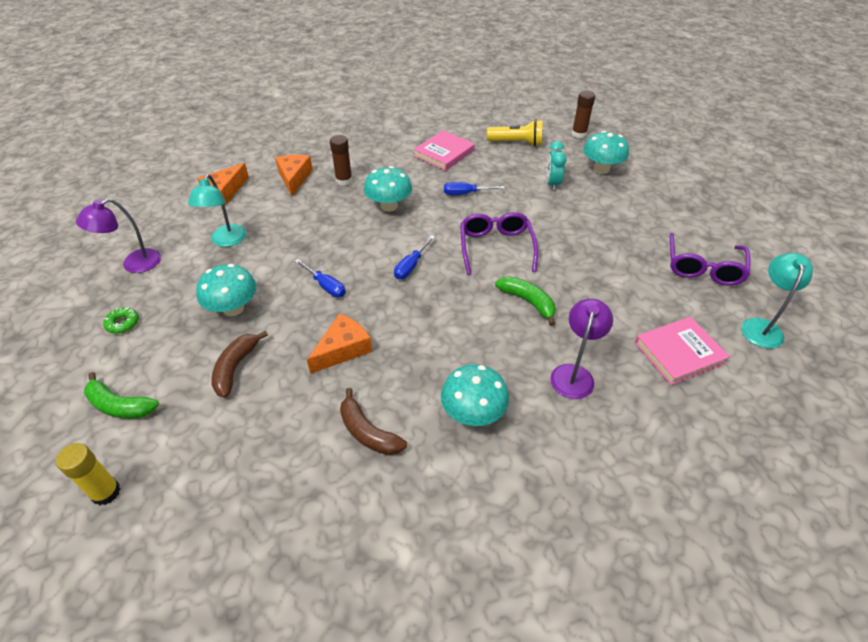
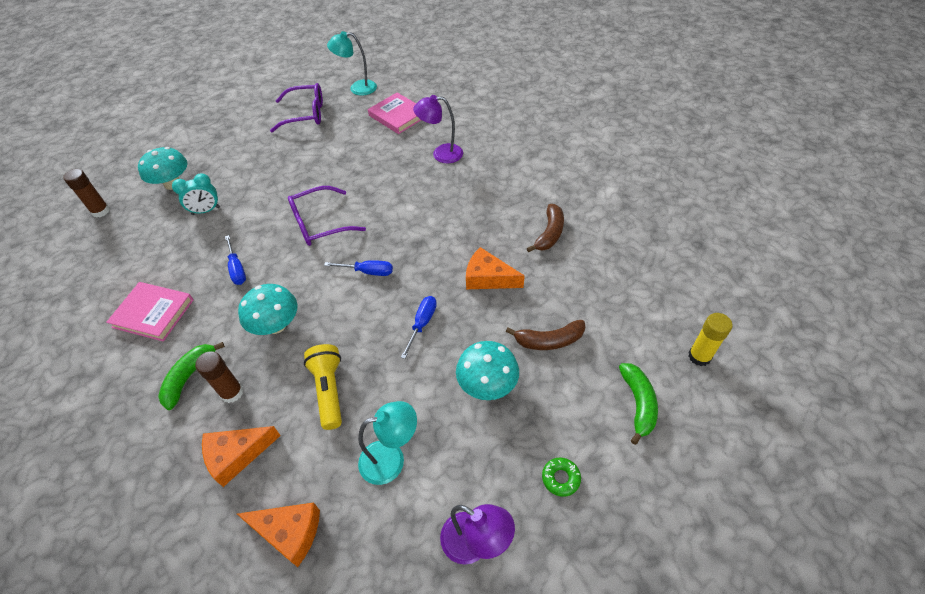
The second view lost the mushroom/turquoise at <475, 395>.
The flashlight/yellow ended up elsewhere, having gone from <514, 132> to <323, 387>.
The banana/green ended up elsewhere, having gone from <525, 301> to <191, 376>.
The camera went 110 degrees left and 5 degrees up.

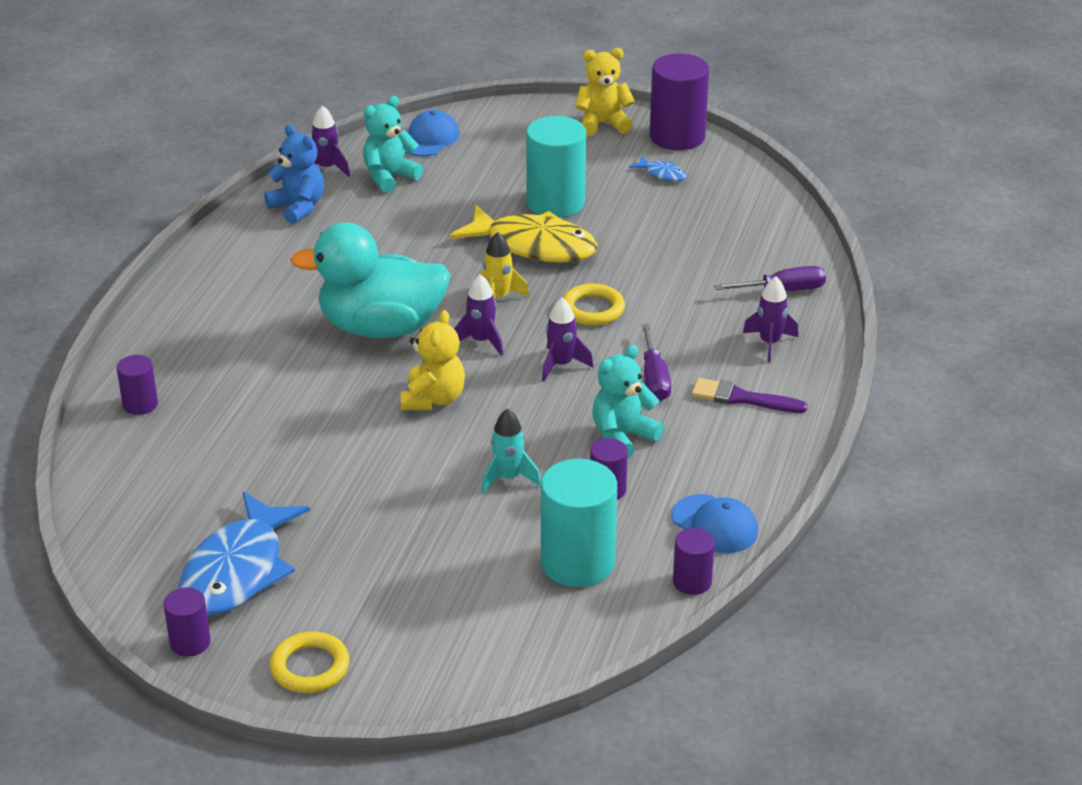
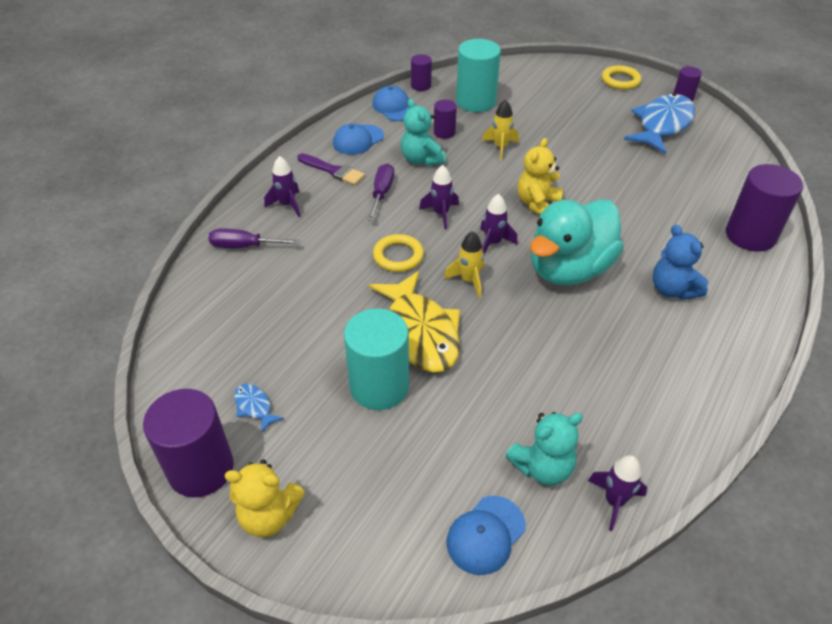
The second view gained the cap/blue at <358, 139>.
The teddy bear/blue ended up elsewhere, having gone from <294, 174> to <680, 262>.
What was the rocket/turquoise at <511, 451> turned into the rocket/yellow at <500, 129>.
The duck/turquoise at <370, 280> ended up facing another way, 120 degrees clockwise from before.
The fish/yellow at <524, 233> ended up facing another way, 150 degrees counterclockwise from before.
The teddy bear/turquoise at <628, 402> ended up facing another way, 90 degrees clockwise from before.
The size of the cylinder/purple at <137, 385> changed by a factor of 1.93.
The camera went 165 degrees left and 10 degrees up.

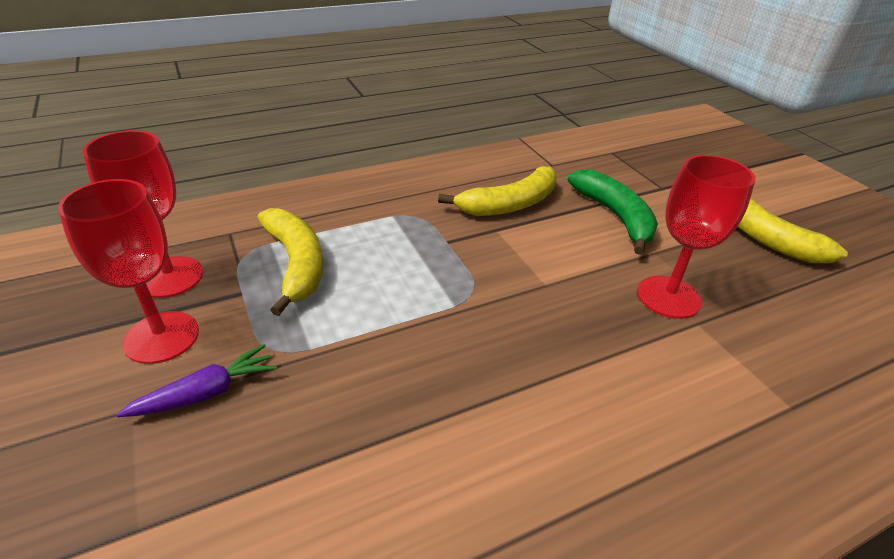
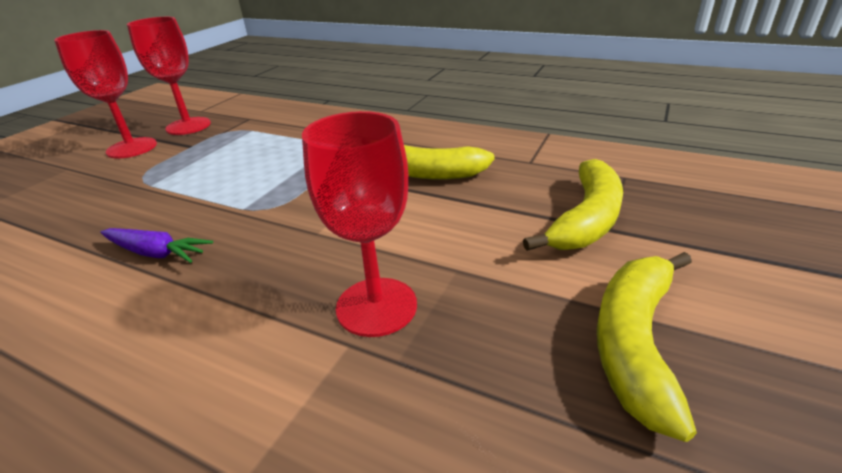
The second view lost the banana/green at <612, 212>.
The carrot/purple ended up elsewhere, having gone from <196, 380> to <156, 245>.
The banana/yellow ended up elsewhere, having gone from <290, 262> to <573, 205>.
The camera went 55 degrees right and 5 degrees down.

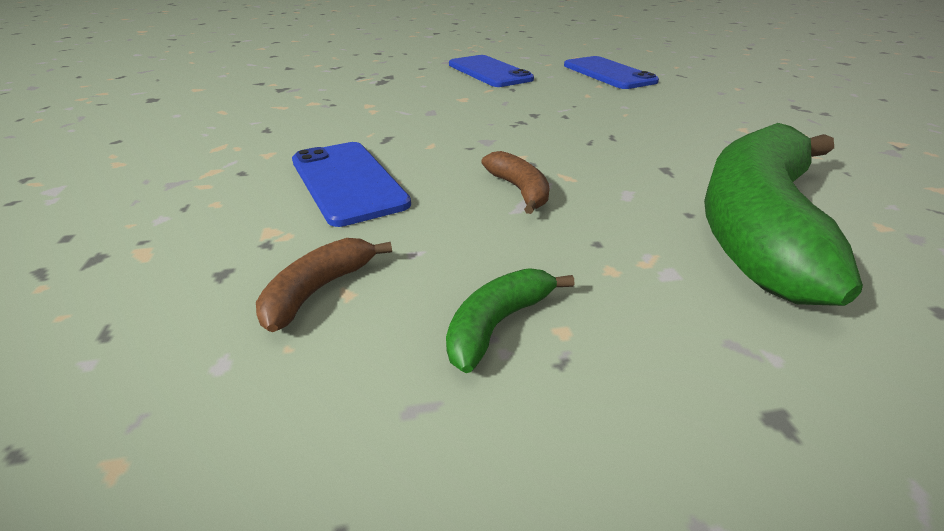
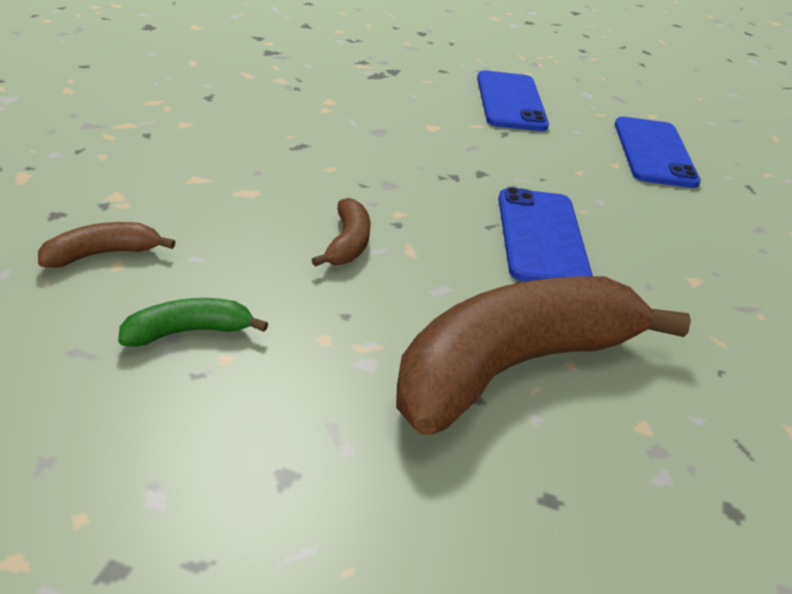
The phone/blue ended up elsewhere, having gone from <351, 184> to <545, 234>.
What was the banana/green at <783, 214> turned into the banana/brown at <543, 355>.
The camera went 25 degrees right and 0 degrees up.

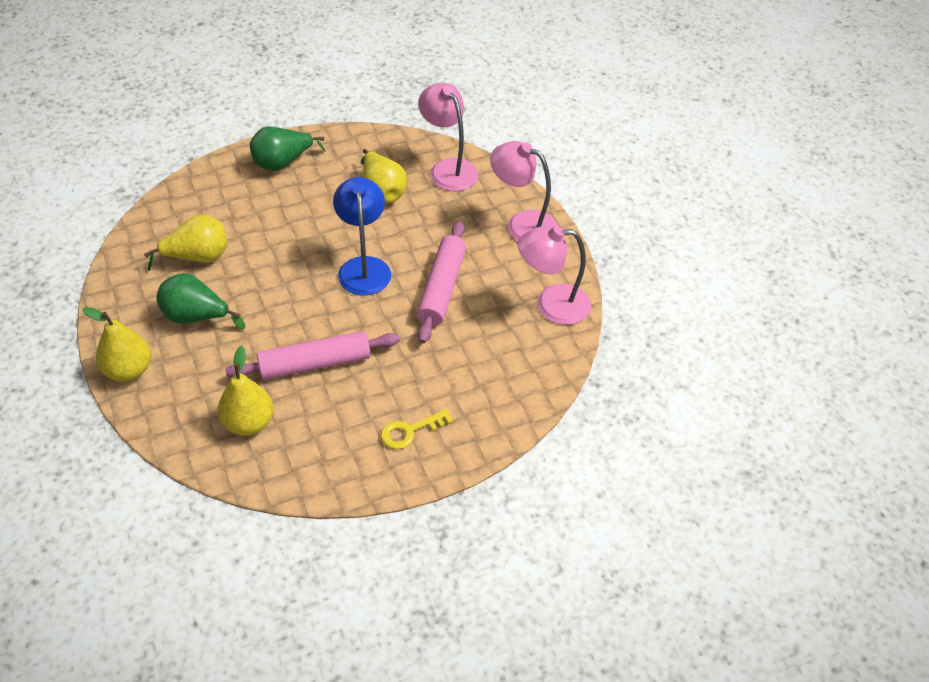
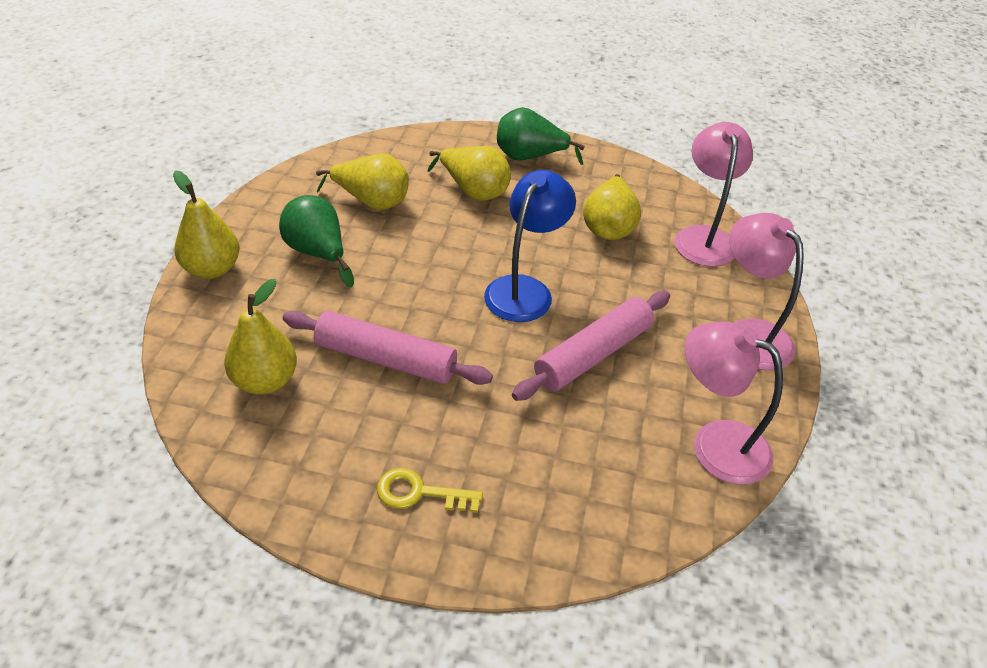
The second view gained the pear/yellow at <469, 173>.
The camera went 35 degrees right and 5 degrees down.

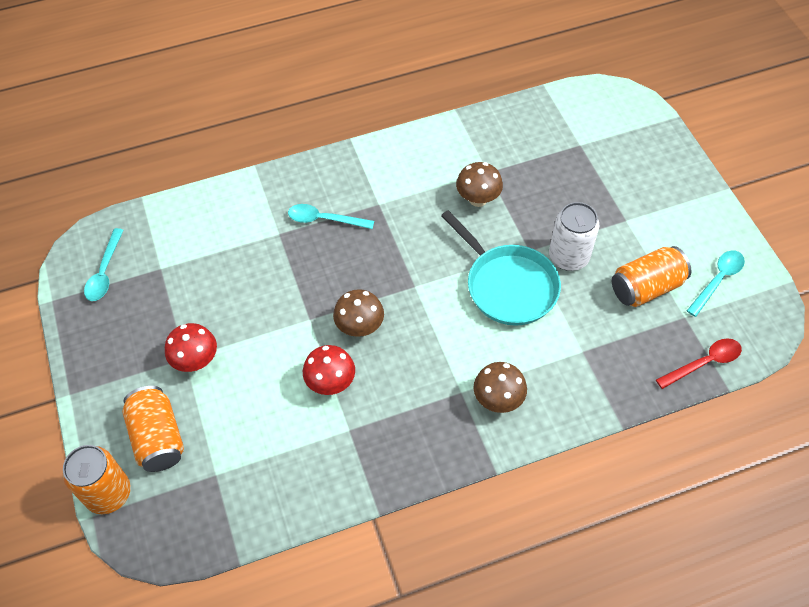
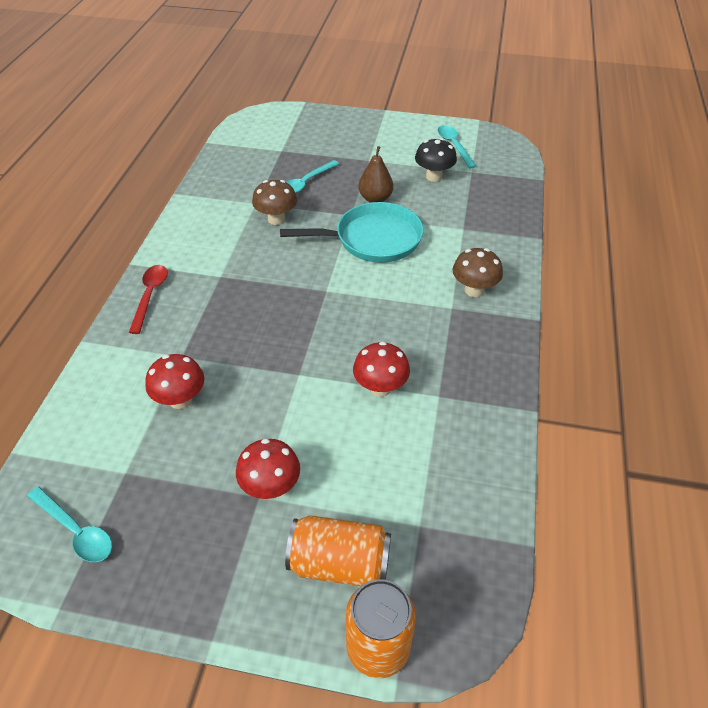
The second view lost the mushroom/brown at <358, 313>.
The second view gained the mushroom/red at <174, 381>.
The spoon/turquoise ended up elsewhere, having gone from <331, 216> to <312, 177>.
The spoon/red ended up elsewhere, having gone from <699, 363> to <148, 299>.
Where the can/white stood at <574, 236>, the pear/brown came to stand at <375, 174>.
Where the can/orange stood at <651, 276>, the mushroom/black came to stand at <436, 160>.
The camera went 60 degrees left and 10 degrees down.

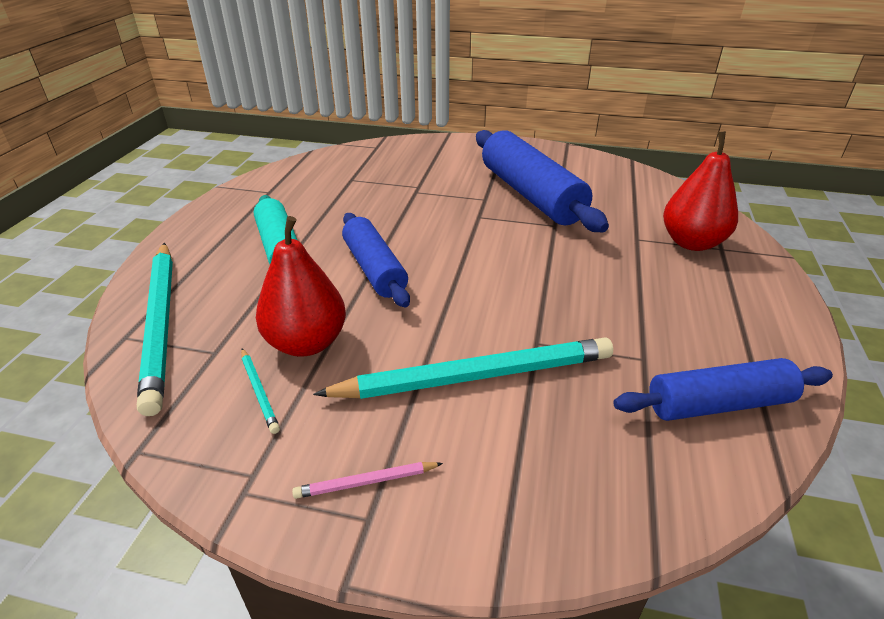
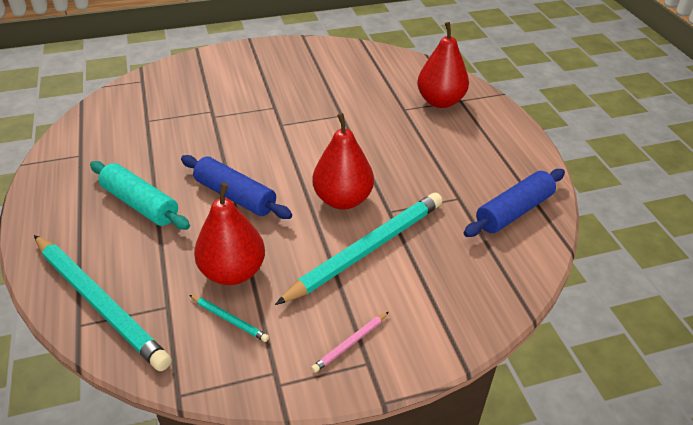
The second view lost the rolling pin/blue at <542, 181>.
The second view gained the pear/red at <343, 161>.
The camera went 30 degrees left and 5 degrees up.

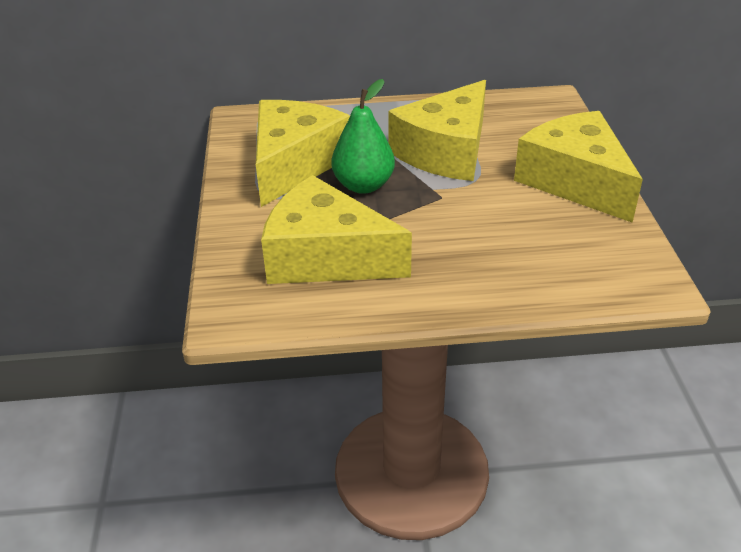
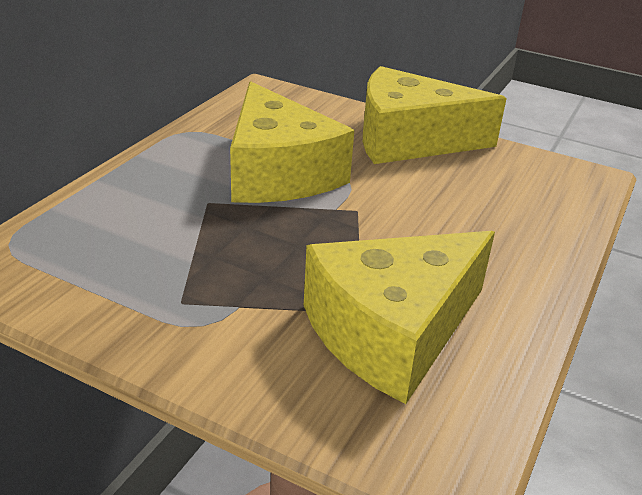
The second view lost the cheese/yellow at <303, 153>.
The second view lost the pear/green at <363, 136>.
The camera went 60 degrees left and 5 degrees down.

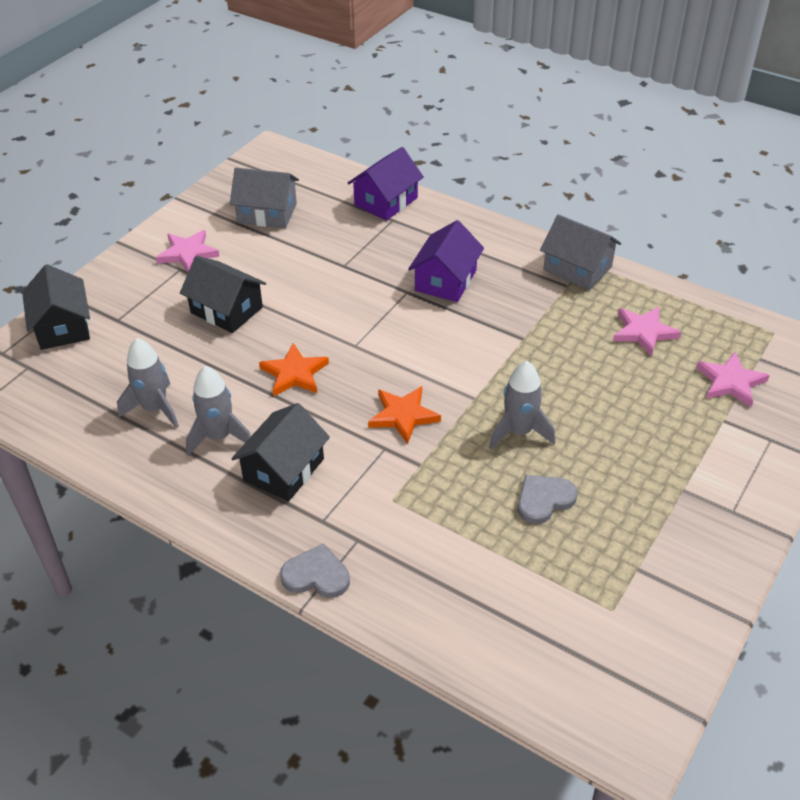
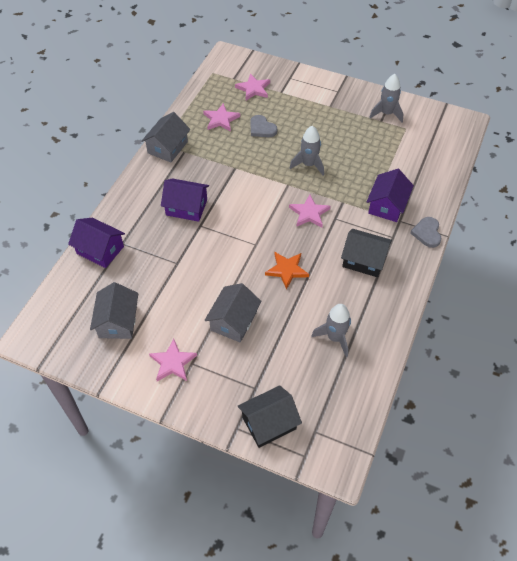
The second view gained the house/purple at <390, 195>.
The rocket/grey ended up elsewhere, having gone from <218, 411> to <386, 98>.
The heart/grey ended up elsewhere, having gone from <548, 499> to <263, 126>.
What was the house/black at <223, 294> turned into the house/grey at <233, 312>.
What was the star/orange at <404, 415> turned into the star/pink at <309, 210>.
The camera went 100 degrees left and 10 degrees up.

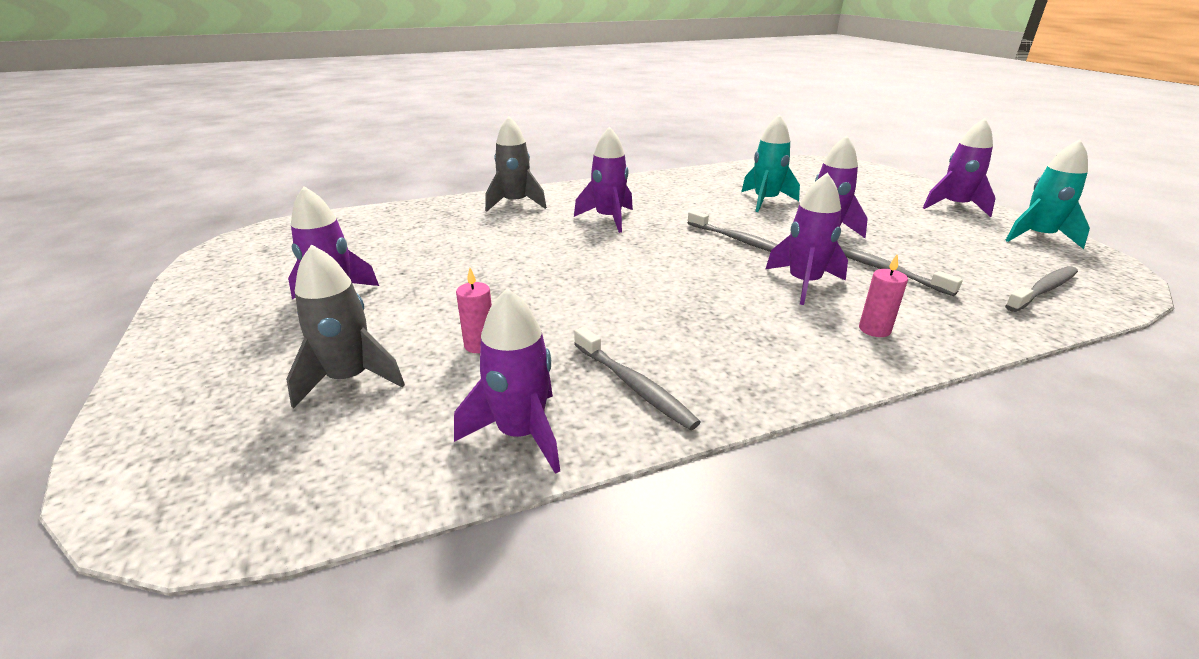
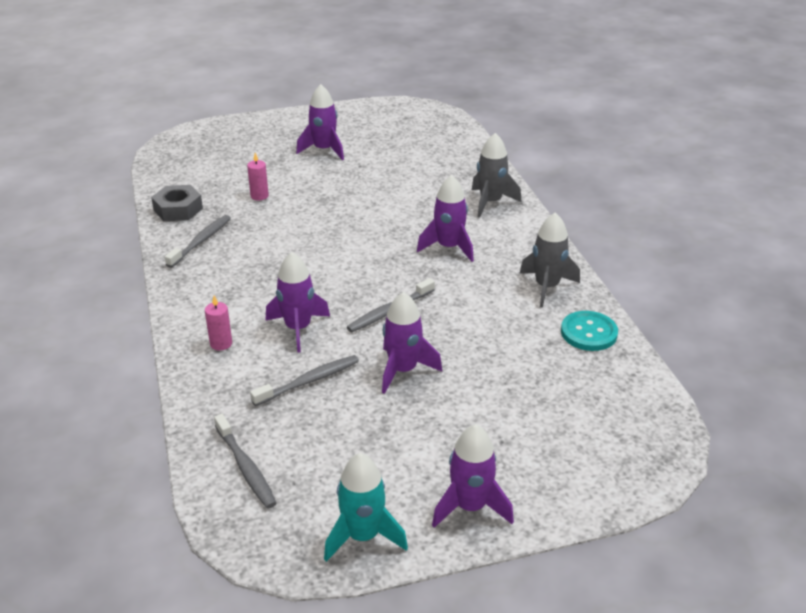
The second view lost the rocket/turquoise at <770, 163>.
The second view gained the button/turquoise at <589, 331>.
The rocket/grey ended up elsewhere, having gone from <345, 326> to <550, 260>.
Where the rocket/purple stood at <507, 381>, the nut/grey came to stand at <177, 203>.
The toothbrush/grey at <637, 378> ended up facing another way, 150 degrees clockwise from before.
The camera went 95 degrees right and 5 degrees up.

